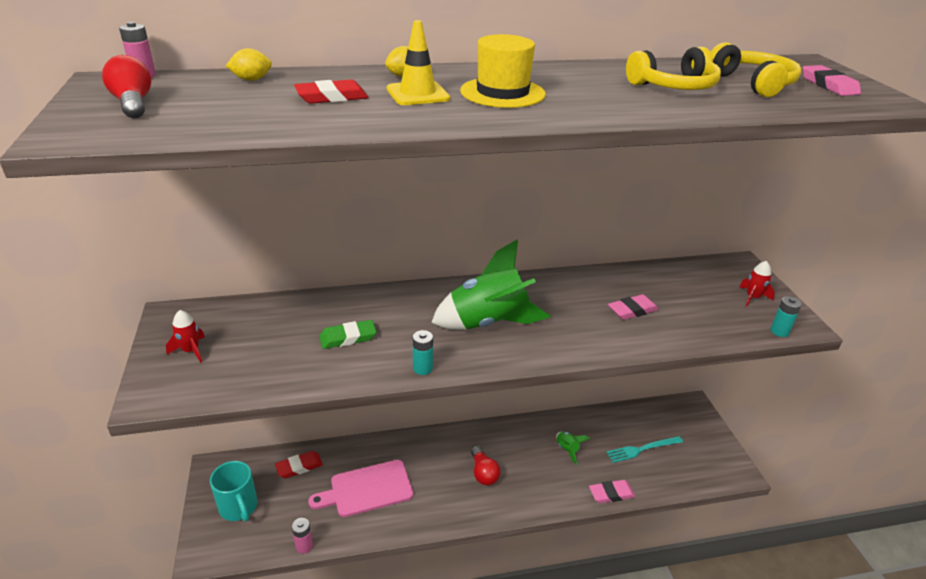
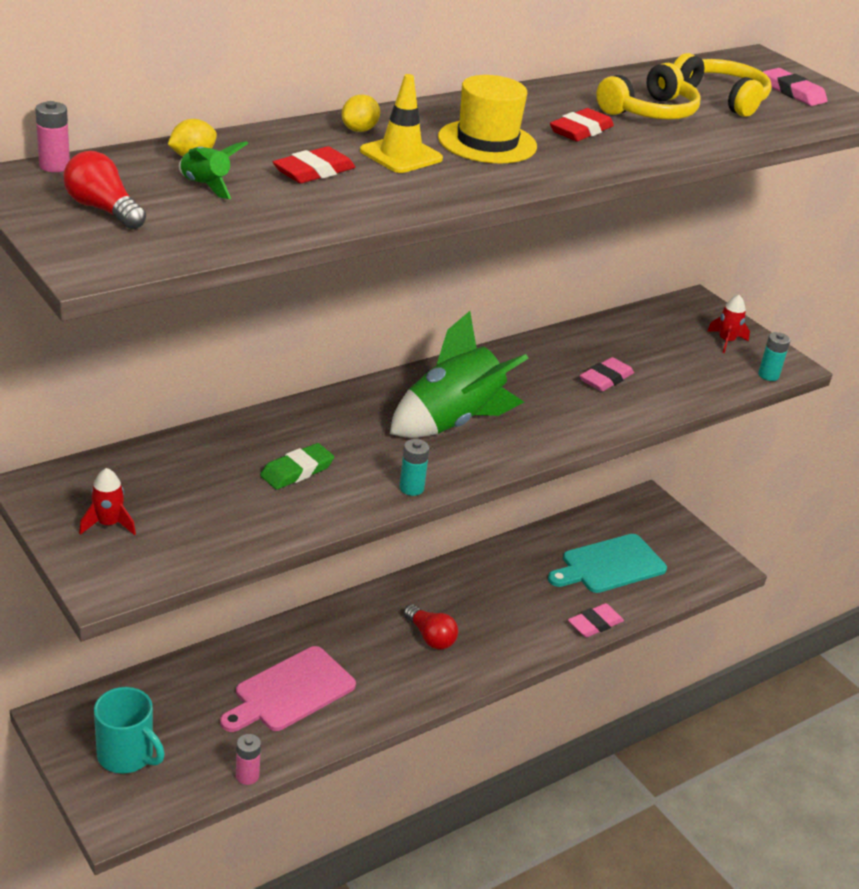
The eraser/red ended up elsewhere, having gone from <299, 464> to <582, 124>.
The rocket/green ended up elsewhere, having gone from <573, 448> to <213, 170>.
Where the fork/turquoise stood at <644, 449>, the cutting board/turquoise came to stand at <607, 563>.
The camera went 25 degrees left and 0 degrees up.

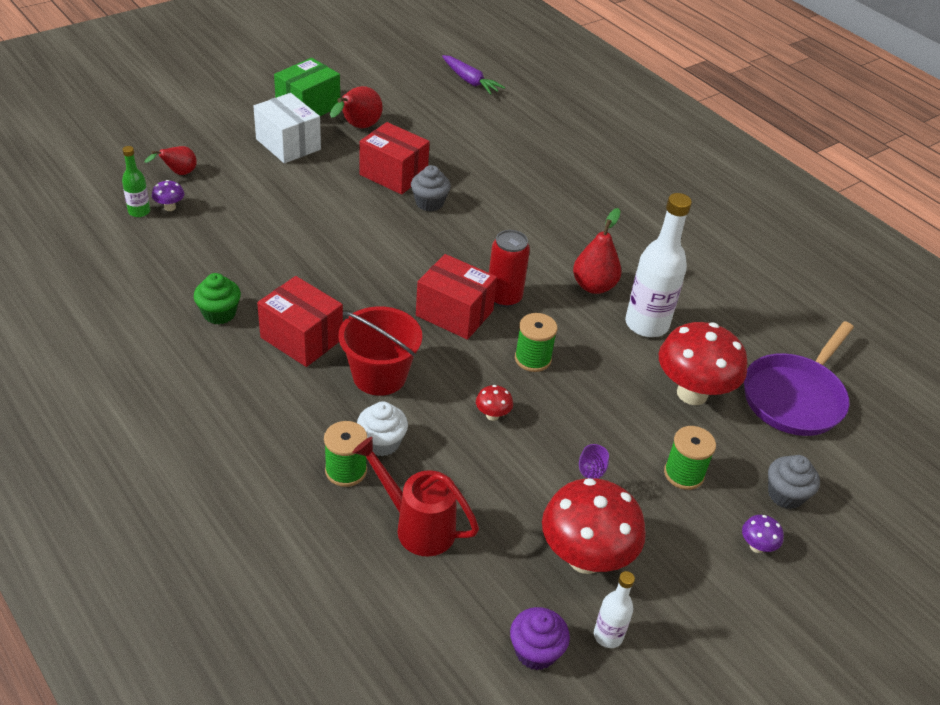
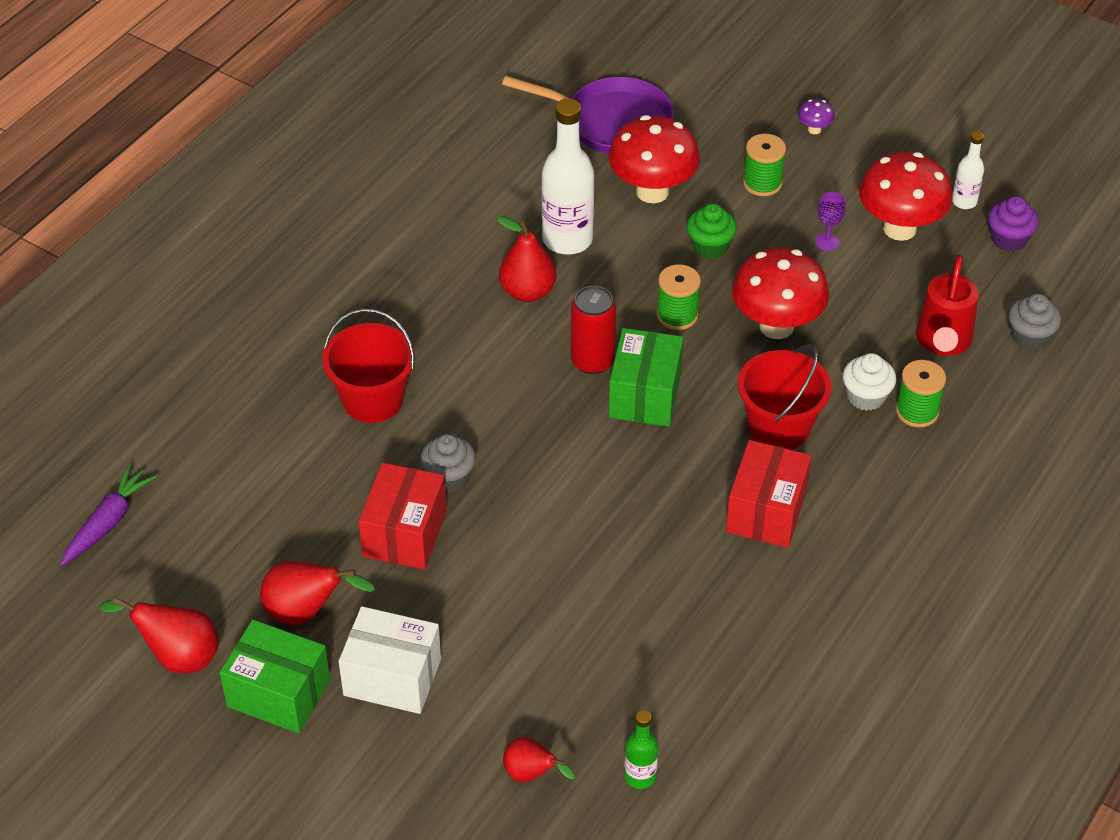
The second view lost the mushroom/purple at <168, 195>.
The second view gained the pear/red at <159, 635>.
The second view gained the bucket/red at <368, 365>.
The cupcake/green ended up elsewhere, having gone from <217, 298> to <711, 231>.
The cupcake/grey ended up elsewhere, having gone from <794, 482> to <1034, 322>.
What was the box/red at <456, 297> turned into the box/green at <646, 377>.
The box/white at <287, 128> ended up facing another way, 75 degrees clockwise from before.
The size of the mushroom/red at <494, 403> changed by a factor of 2.41.
The camera went 105 degrees left and 5 degrees up.

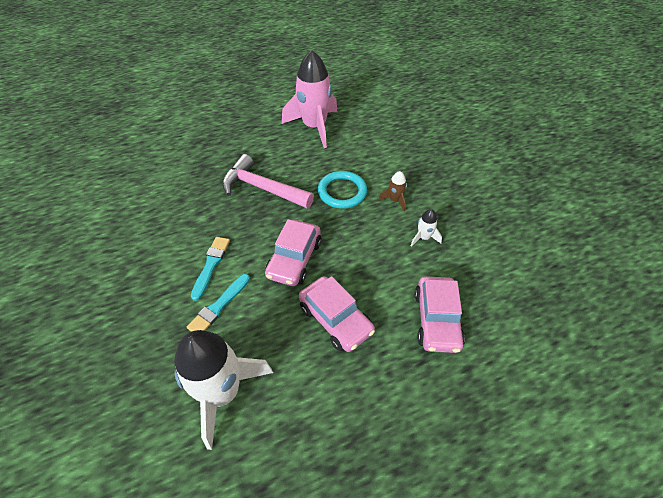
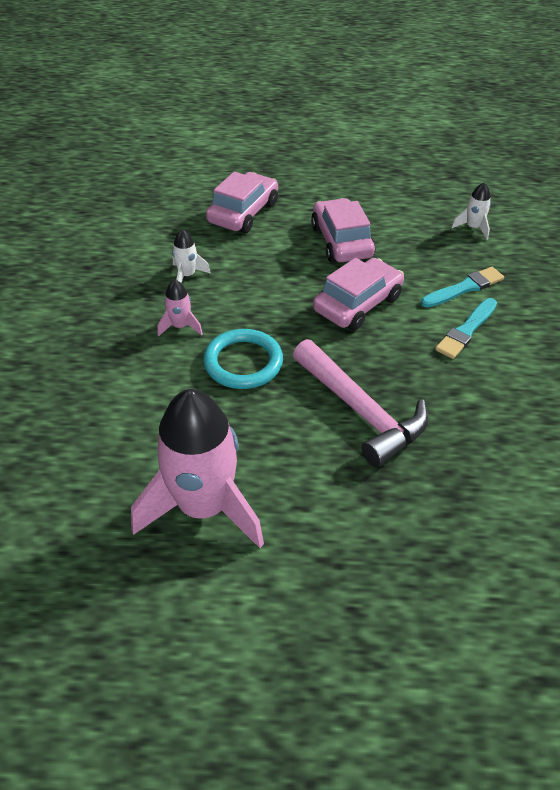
What was the rocket/brown at <393, 191> turned into the rocket/pink at <180, 308>.
The size of the rocket/white at <223, 390> changed by a factor of 0.43.
The camera went 155 degrees left and 5 degrees down.

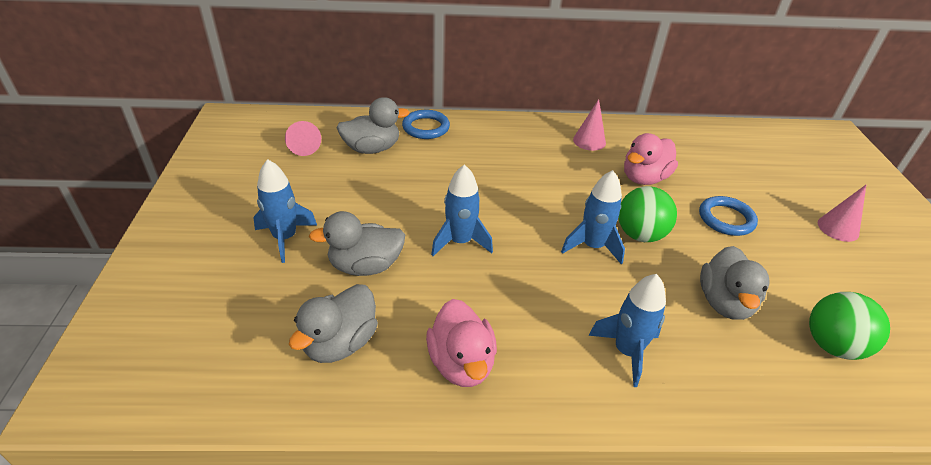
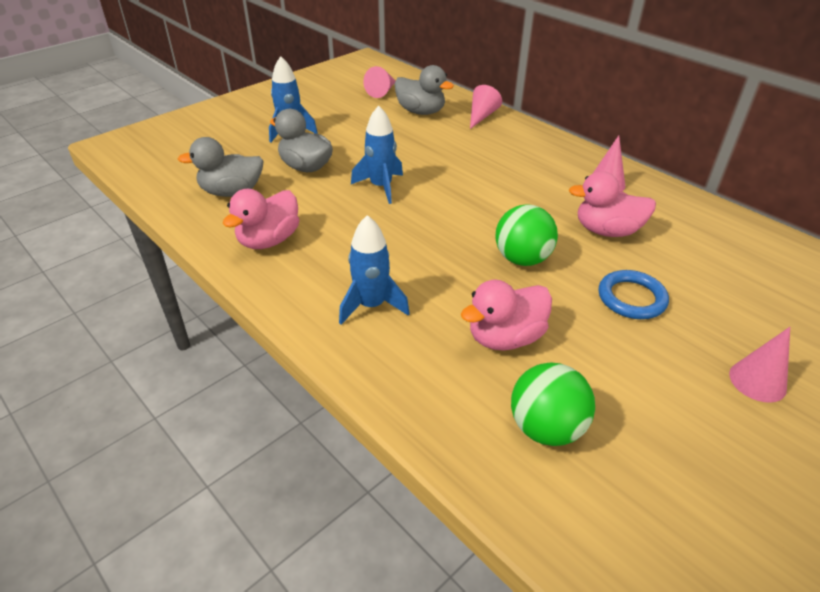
The second view lost the rocket/blue at <593, 217>.
Where the ring/blue stood at <426, 124>, the cone/pink came to stand at <486, 107>.
What was the duck/grey at <734, 283> turned into the duck/pink at <506, 315>.
The camera went 50 degrees right and 0 degrees up.

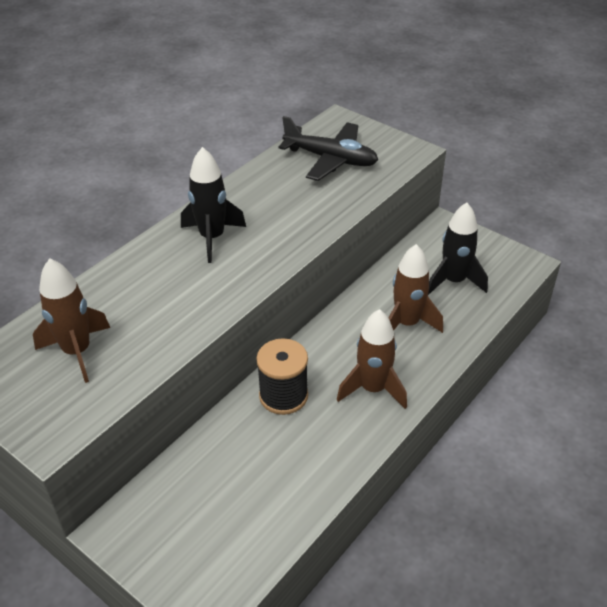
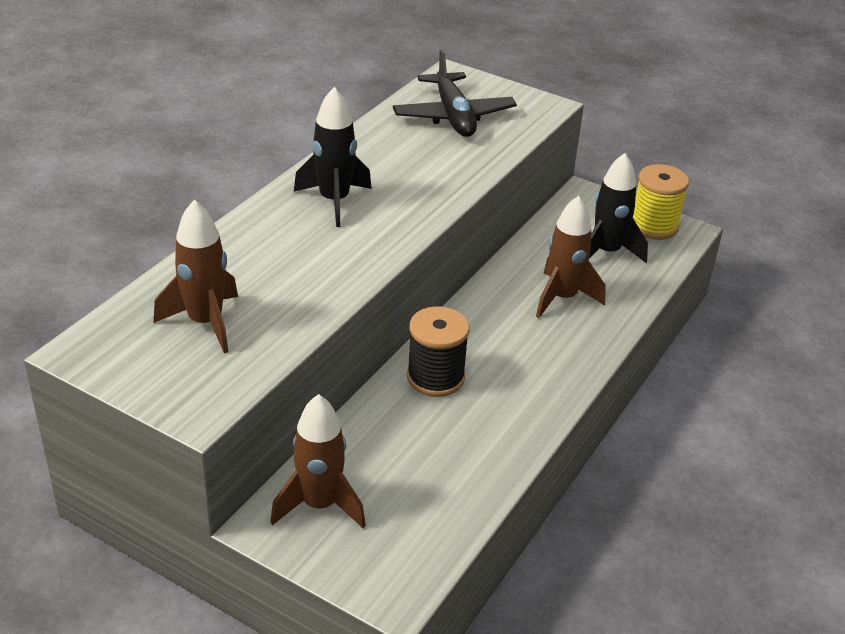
The second view gained the spool/yellow at <661, 202>.
The rocket/brown ended up elsewhere, having gone from <372, 359> to <318, 461>.
The plane/black at <328, 148> ended up facing another way, 60 degrees clockwise from before.
The camera went 10 degrees left and 5 degrees down.

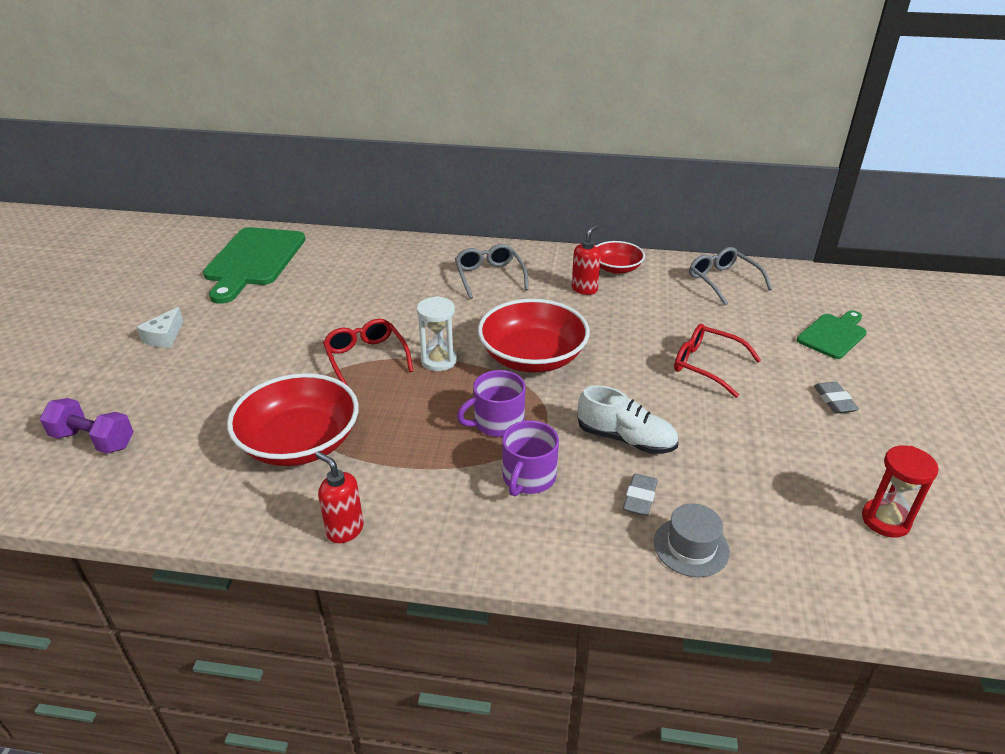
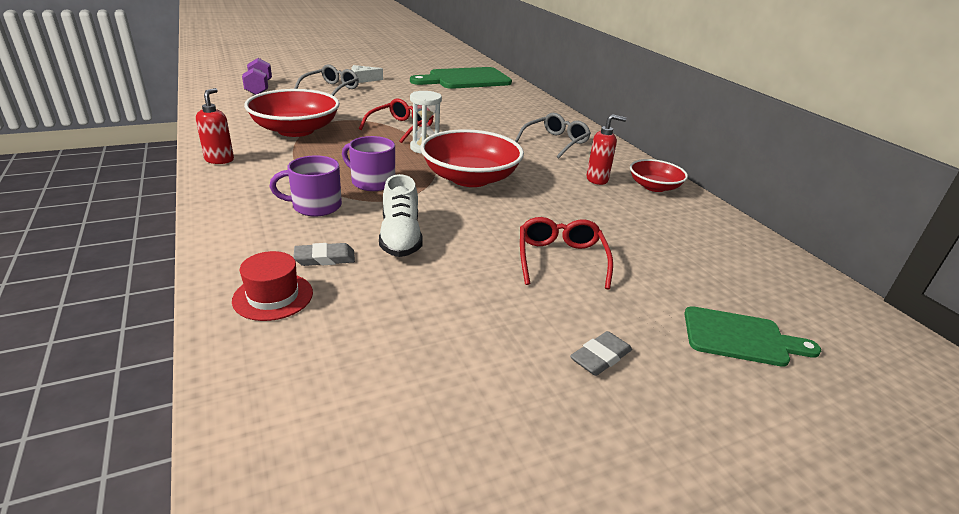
The second view lost the hourglass/red at <900, 491>.
The glasses/grey ended up elsewhere, having gone from <730, 276> to <326, 80>.
What was the hat/grey at <692, 540> turned into the hat/red at <272, 286>.
The camera went 55 degrees right and 5 degrees down.

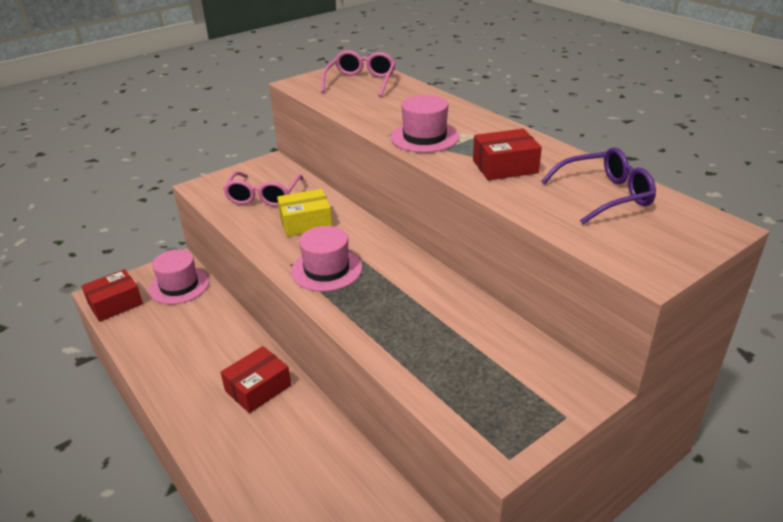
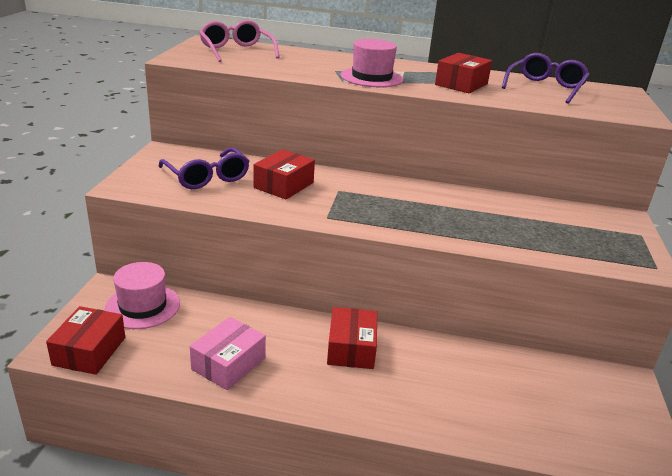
The second view lost the hat/pink at <326, 259>.
The second view gained the box/pink at <228, 353>.
What was the glasses/pink at <263, 189> turned into the glasses/purple at <203, 168>.
What was the box/yellow at <304, 213> turned into the box/red at <284, 174>.
The camera went 45 degrees left and 5 degrees down.

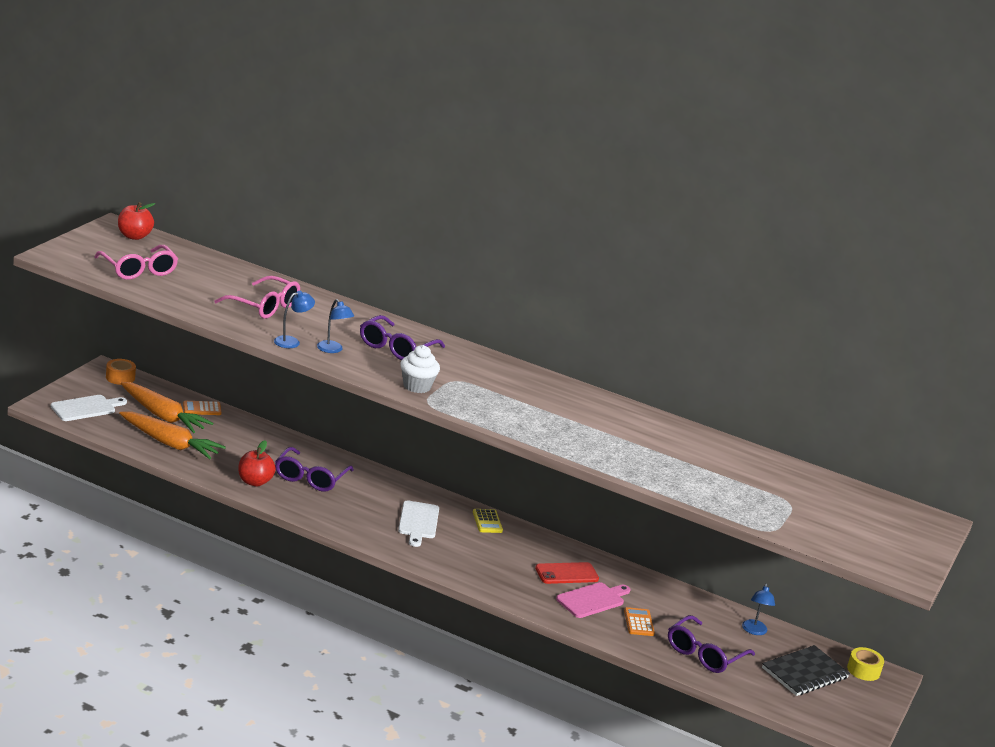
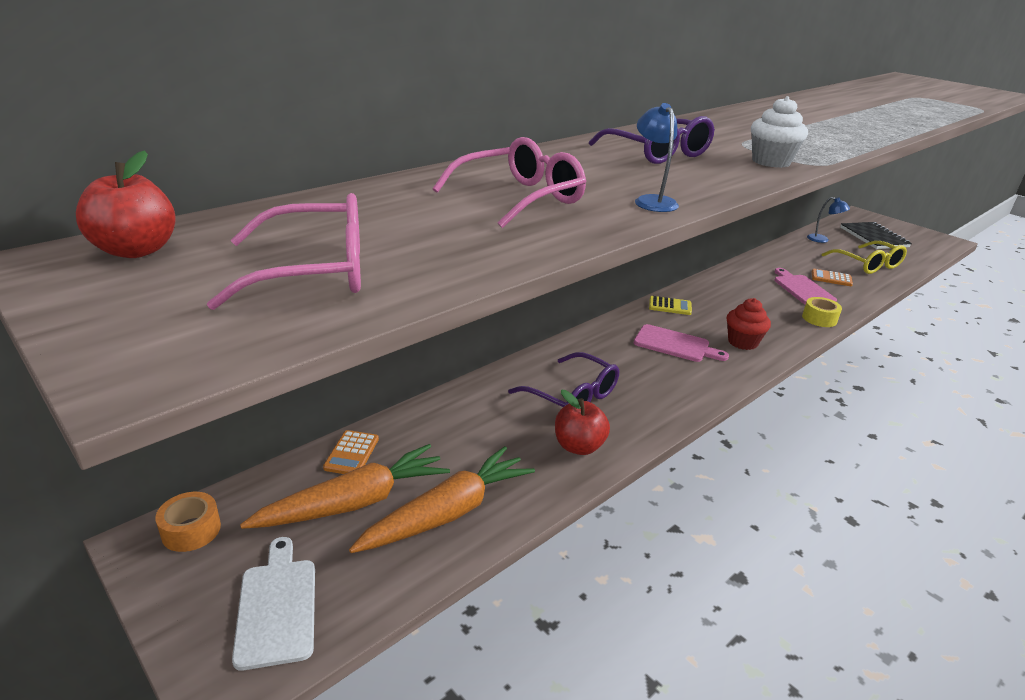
The second view lost the lamp/blue at <335, 326>.
The second view lost the phone/red at <567, 573>.
The second view gained the cupcake/red at <749, 324>.
The tape/yellow ended up elsewhere, having gone from <865, 664> to <822, 312>.
What was the cutting board/white at <418, 523> turned into the cutting board/pink at <681, 343>.
What was the glasses/purple at <711, 644> turned into the glasses/yellow at <864, 257>.
The camera went 65 degrees left and 5 degrees up.

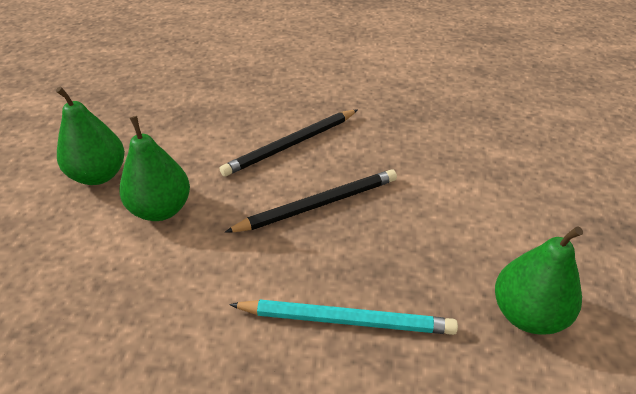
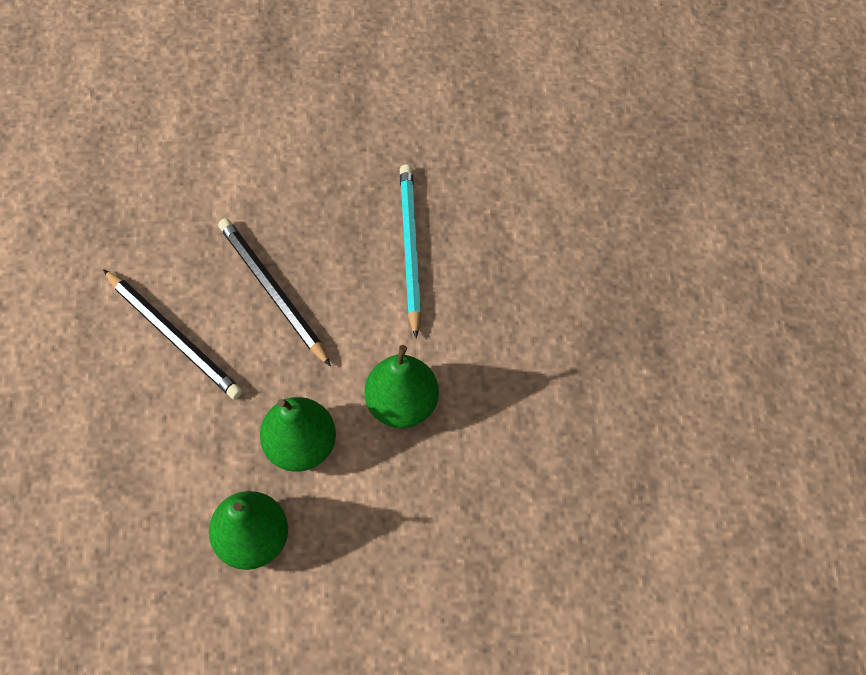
The pear/green ended up elsewhere, having gone from <539, 280> to <402, 386>.
The camera went 100 degrees left and 20 degrees up.

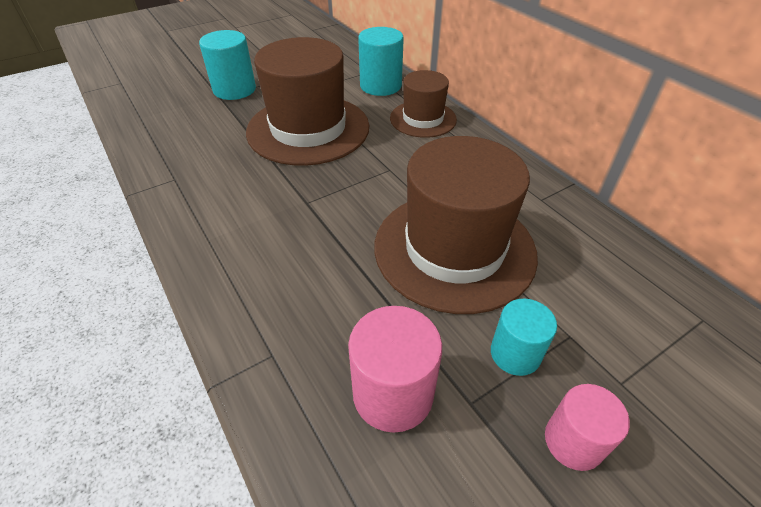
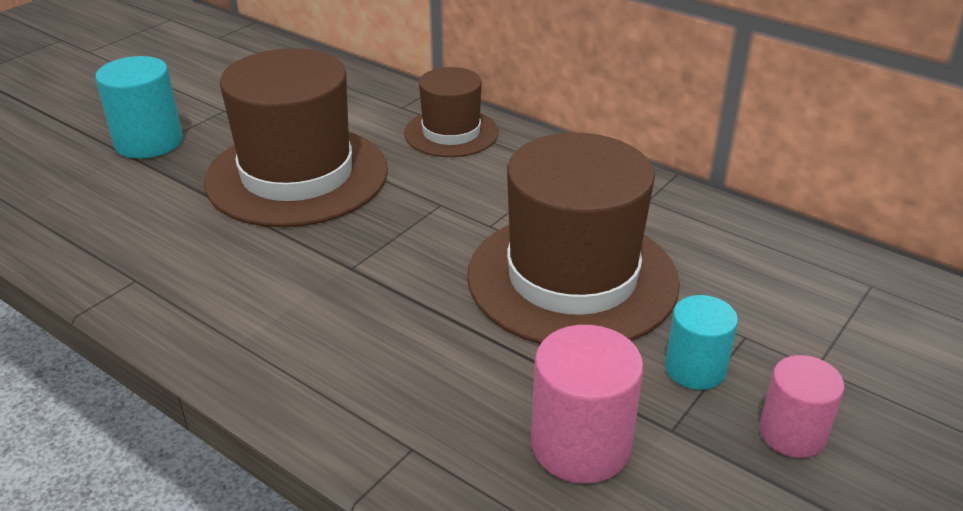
The second view lost the cylinder/turquoise at <381, 61>.
The camera went 20 degrees left and 10 degrees down.

